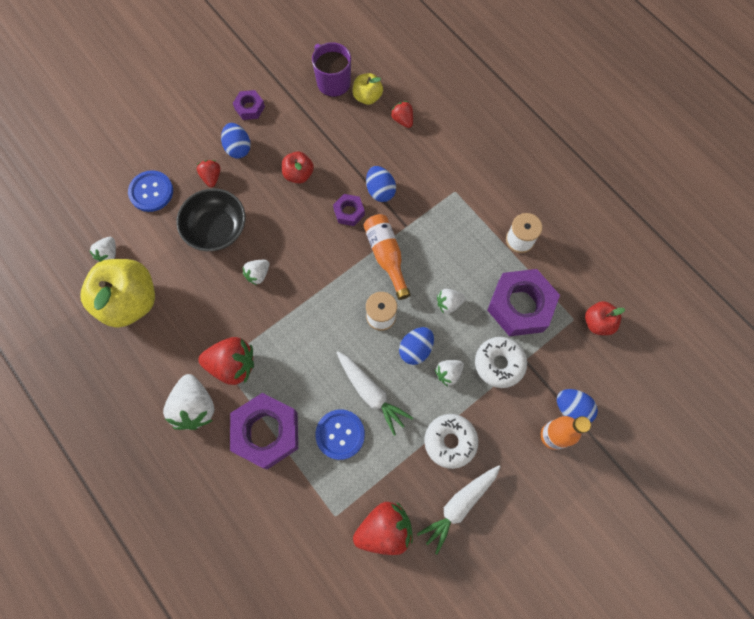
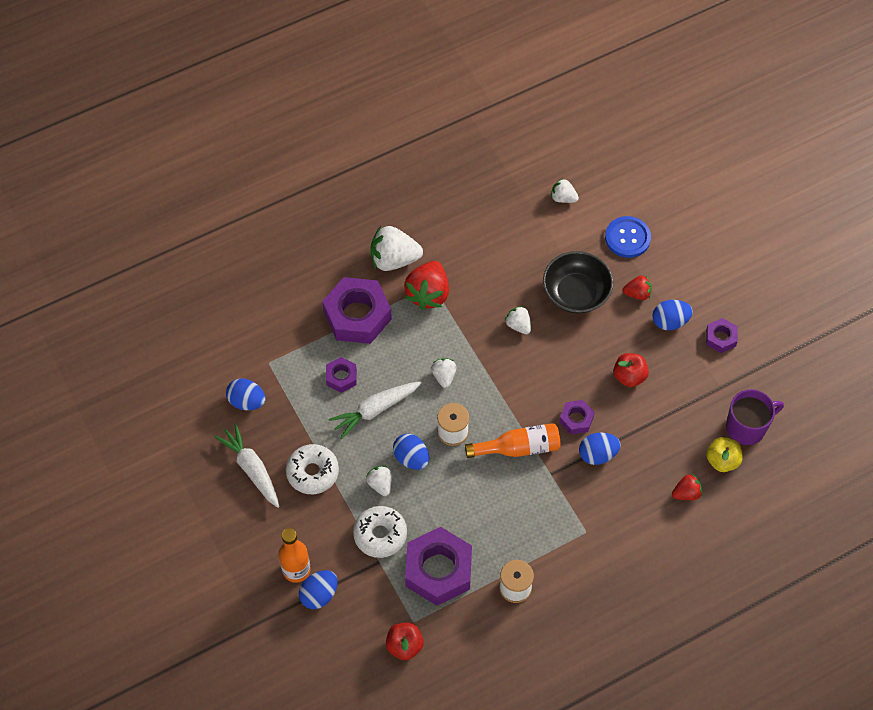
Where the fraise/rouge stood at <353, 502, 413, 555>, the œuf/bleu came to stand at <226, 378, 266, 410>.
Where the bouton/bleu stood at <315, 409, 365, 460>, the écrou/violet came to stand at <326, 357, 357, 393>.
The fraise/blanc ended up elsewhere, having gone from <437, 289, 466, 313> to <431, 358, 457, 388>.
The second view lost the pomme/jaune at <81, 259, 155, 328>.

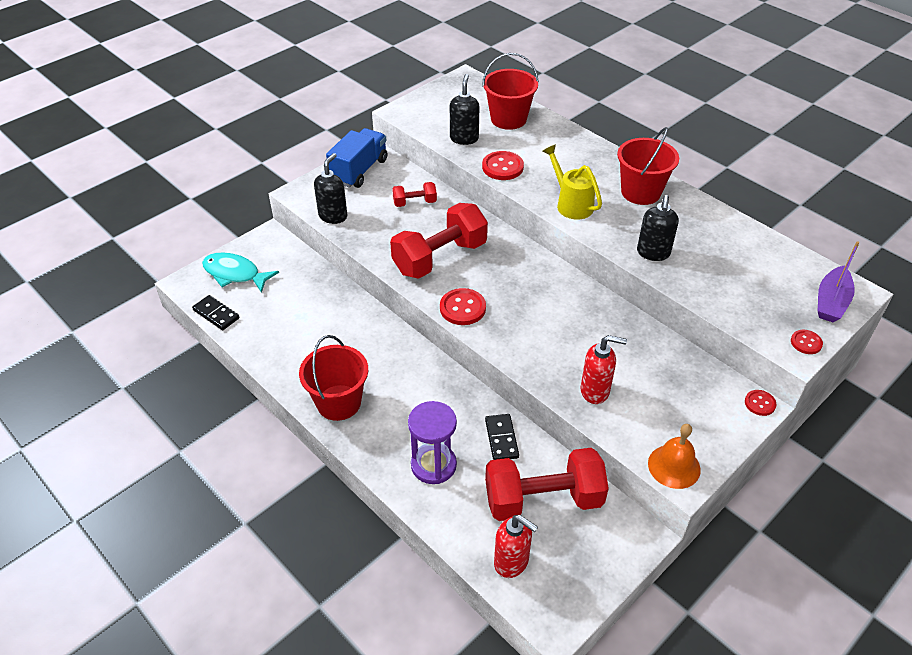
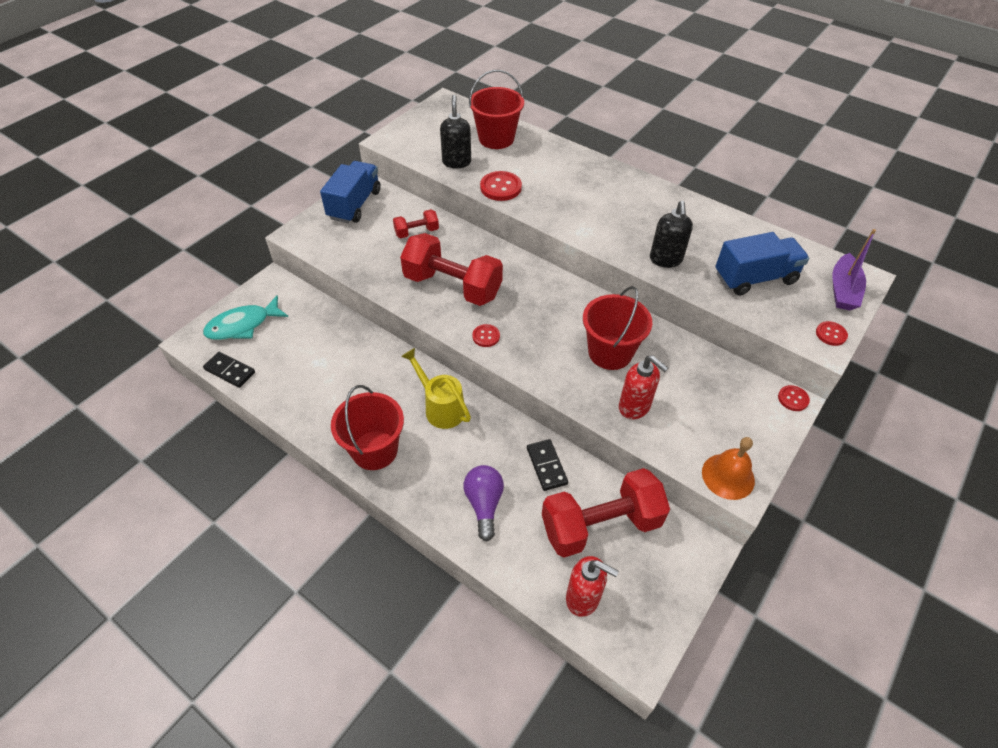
The poisson/turquoise at <202, 252, 279, 293> ended up facing another way, 45 degrees counterclockwise from before.
The haltère/rouge at <390, 203, 488, 279> ended up facing another way, 75 degrees clockwise from before.
The arrosoir/jaune ended up elsewhere, having gone from <543, 145, 602, 220> to <401, 348, 471, 429>.
Where the sablier/violet stood at <408, 401, 457, 484>, the ampoule/violet came to stand at <463, 465, 504, 541>.
The size of the bouton/rouge at <440, 288, 486, 325> changed by a factor of 0.59.
The seau/rouge ended up elsewhere, having gone from <617, 127, 679, 205> to <583, 286, 652, 370>.
The distributeur de savon/rouge at <581, 335, 627, 404> ended up facing another way, 45 degrees clockwise from before.
The second view gained the camion/bleu at <715, 232, 809, 296>.
The second view lost the distributeur de savon/noir at <314, 153, 347, 224>.

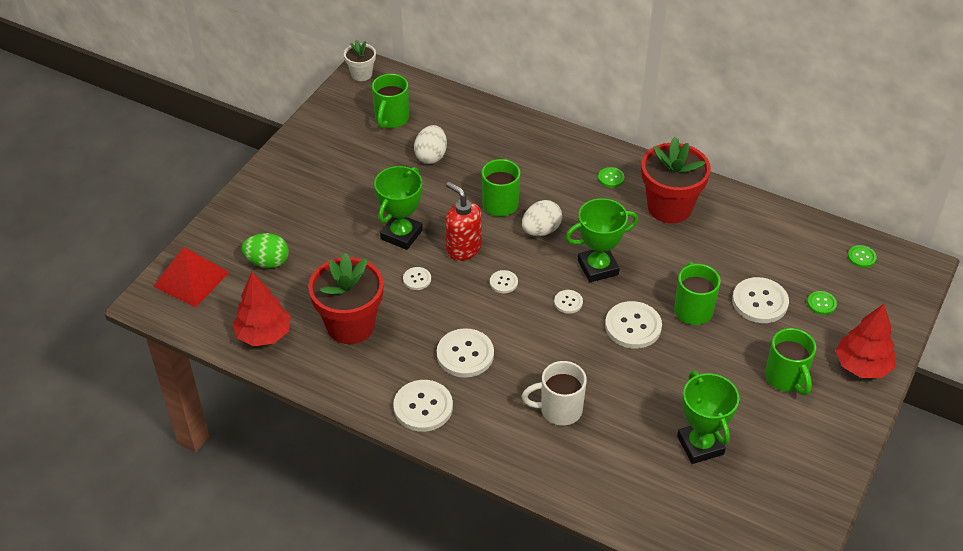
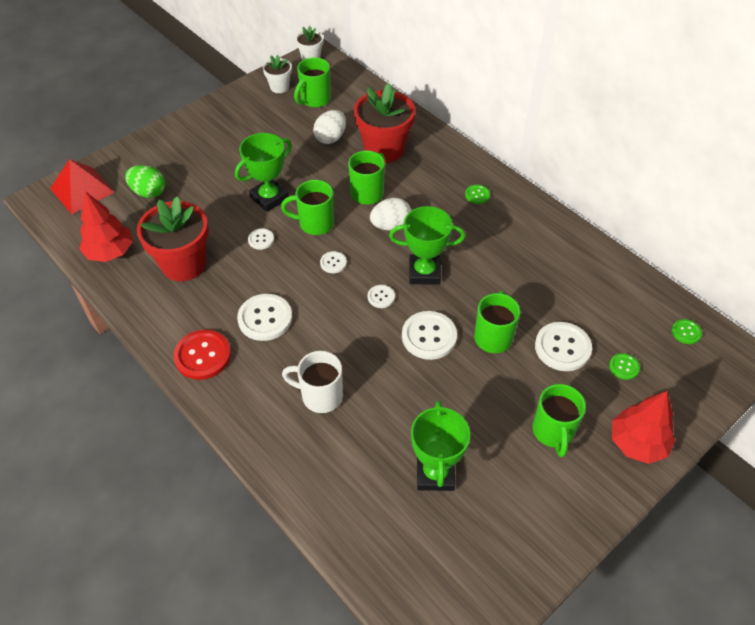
What was the bouton/blanc at <393, 380, 453, 432> turned into the bouton/rouge at <173, 330, 231, 380>.
The second view gained the pot de fleurs/blanc at <263, 55, 292, 93>.
Where the distributeur de savon/rouge stood at <445, 182, 482, 261>, the tasse/vert came to stand at <281, 180, 334, 235>.
The pot de fleurs/rouge ended up elsewhere, having gone from <641, 137, 711, 223> to <354, 83, 415, 163>.

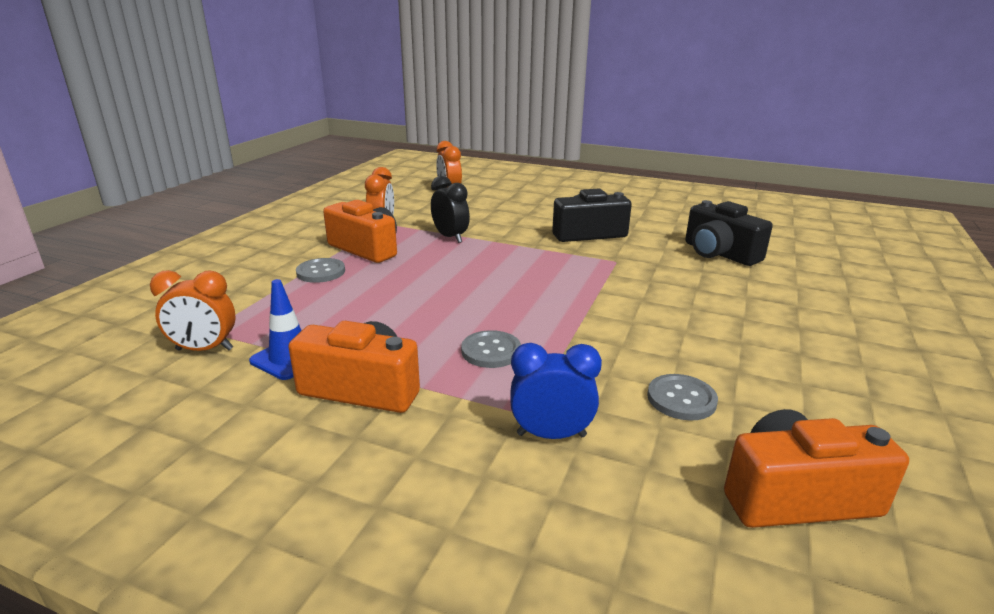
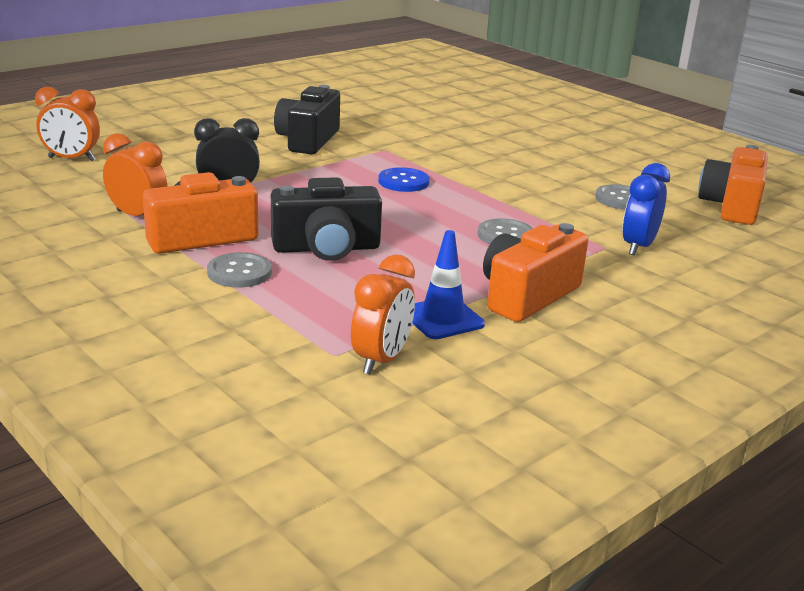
The appareil photo/noir ended up elsewhere, having gone from <685, 200, 773, 266> to <271, 177, 382, 261>.
The second view gained the bouton/bleu at <378, 167, 430, 192>.

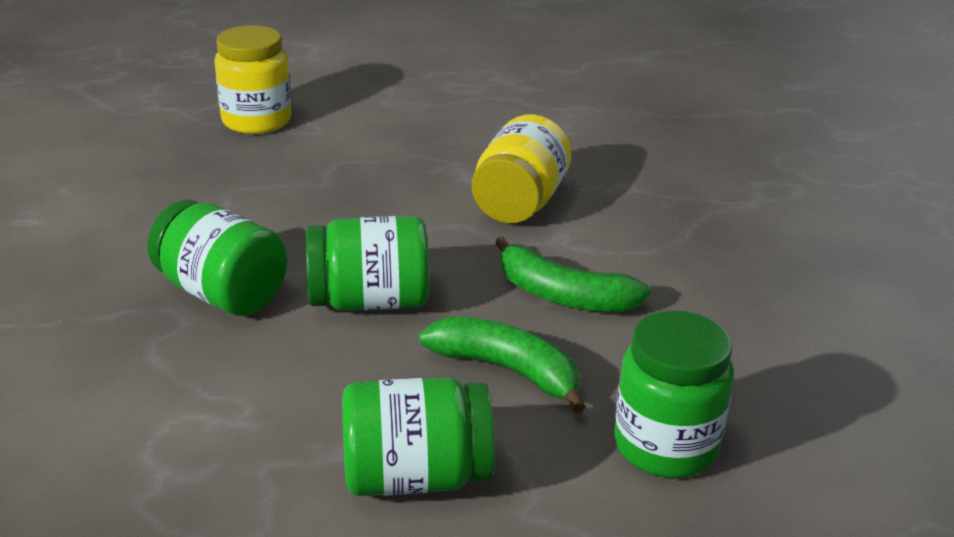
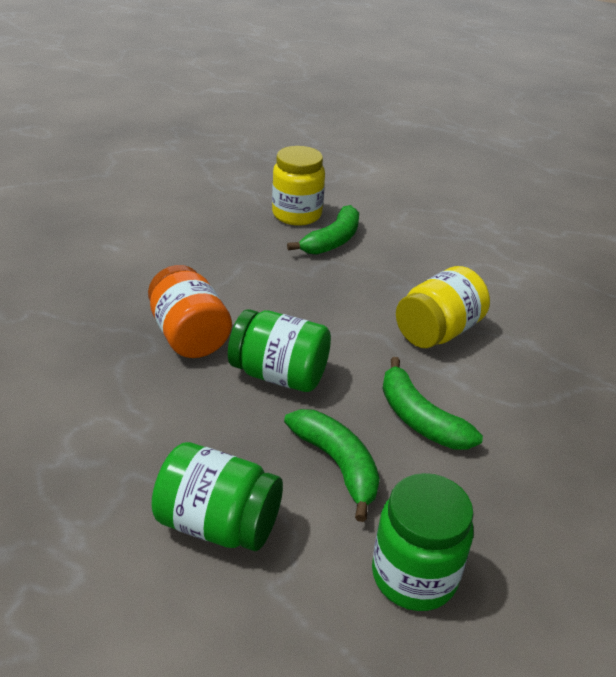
What was the bocal/vert at <147, 200, 287, 316> turned into the bocal/orange at <148, 265, 232, 358>.
The second view gained the banane/vert at <287, 205, 359, 255>.

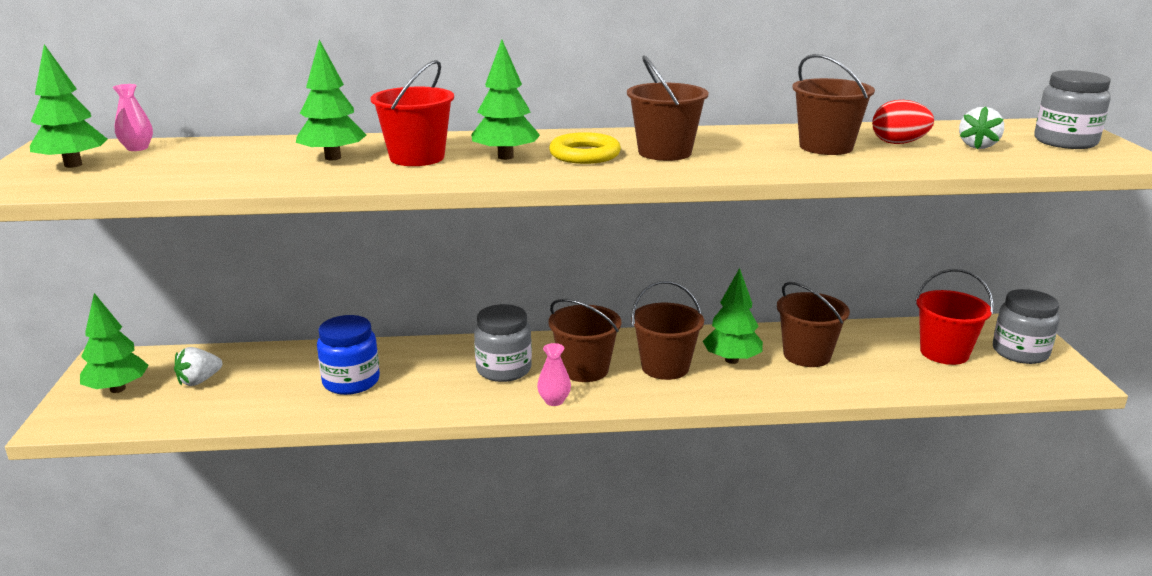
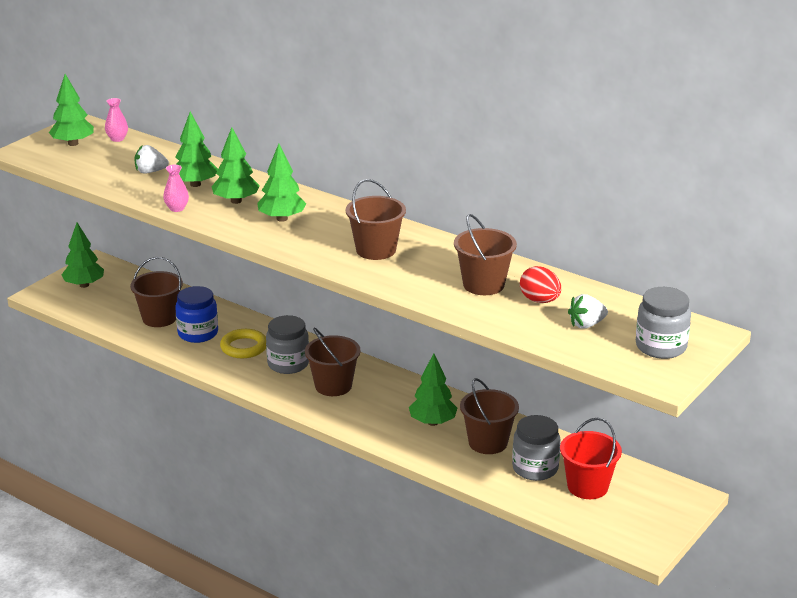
The seau/marron ended up elsewhere, having gone from <631, 281, 704, 380> to <130, 257, 183, 327>.
The fraise/blanc ended up elsewhere, having gone from <174, 347, 222, 386> to <134, 145, 169, 174>.
The vase/rose ended up elsewhere, having gone from <537, 343, 571, 406> to <163, 165, 189, 212>.
Where the seau/rouge stood at <370, 60, 454, 166>, the arbre/vert came to stand at <212, 127, 260, 204>.
The anneau/jaune ended up elsewhere, having gone from <549, 132, 621, 164> to <220, 329, 266, 358>.
The bocal/gris ended up elsewhere, having gone from <993, 289, 1059, 364> to <512, 415, 561, 481>.

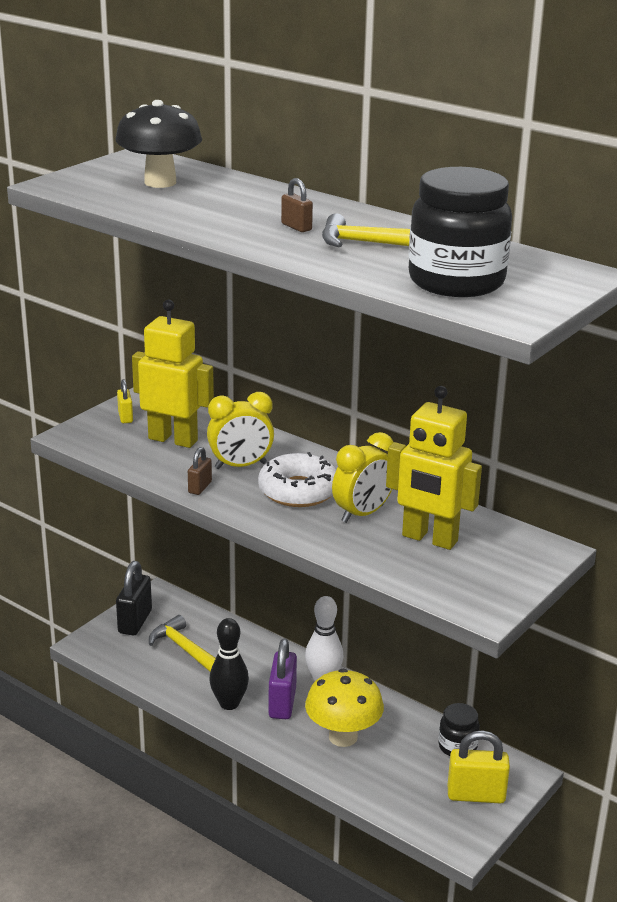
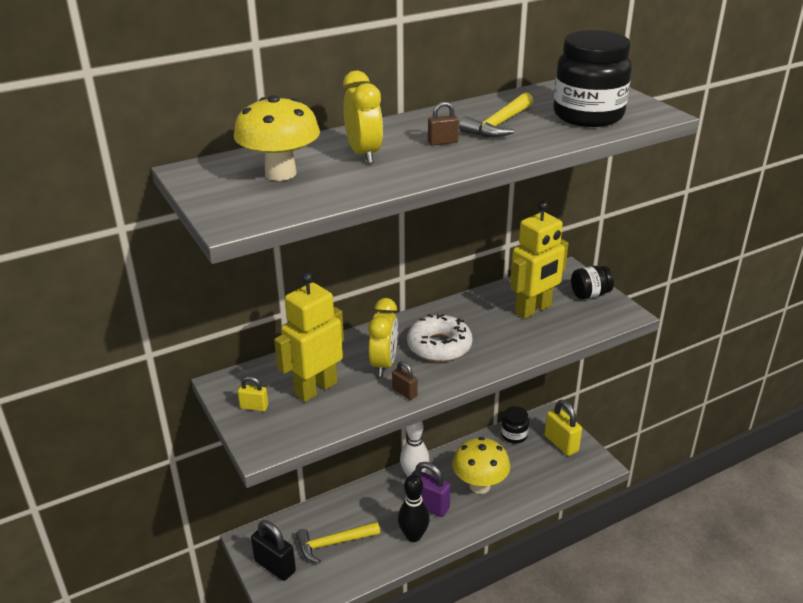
What was the champignon/noir at <115, 100, 202, 188> turned into the champignon/jaune at <234, 95, 320, 181>.
The réveil/jaune ended up elsewhere, having gone from <332, 432, 393, 523> to <343, 70, 383, 164>.
The cadenas/jaune at <448, 730, 510, 804> ended up facing another way, 60 degrees counterclockwise from before.
The second view gained the bocal/noir at <571, 266, 614, 299>.

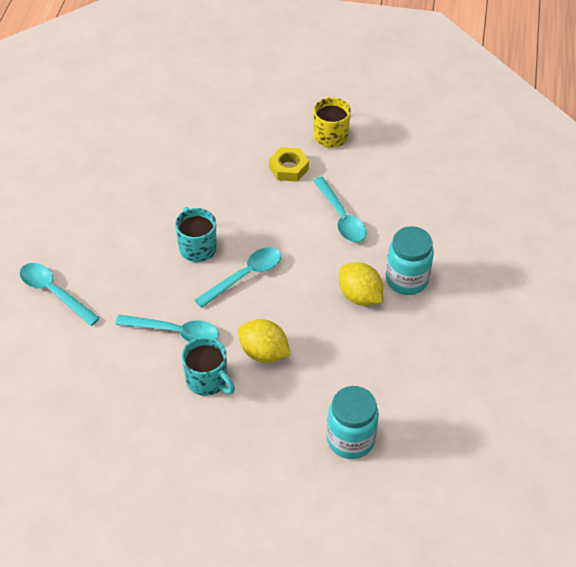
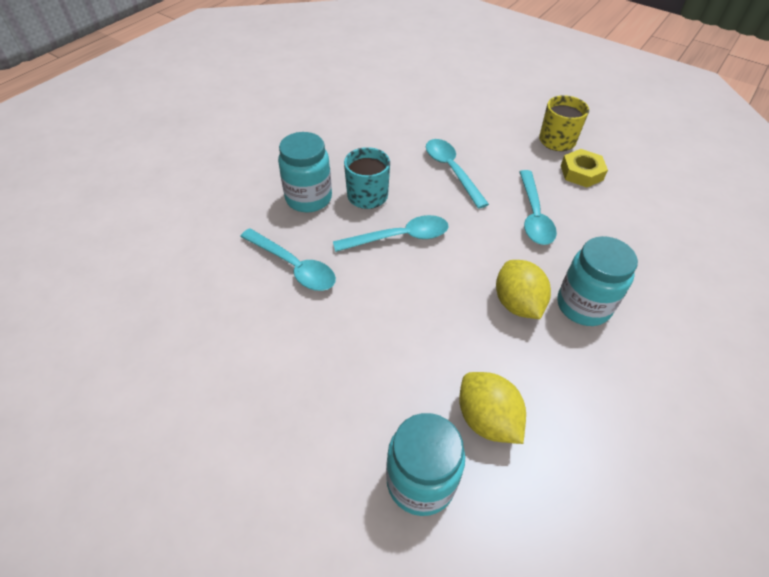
The second view gained the bocal/turquoise at <278, 132, 332, 212>.
The cuillère/turquoise ended up elsewhere, having gone from <20, 263, 100, 326> to <426, 139, 489, 209>.
The citron/jaune ended up elsewhere, having gone from <238, 319, 291, 363> to <459, 372, 526, 444>.
The écrou/jaune ended up elsewhere, having gone from <269, 147, 309, 181> to <561, 149, 608, 188>.
The second view lost the tasse/turquoise at <182, 337, 235, 396>.

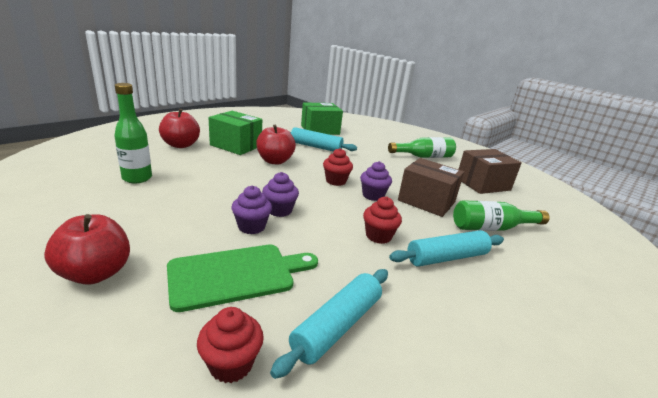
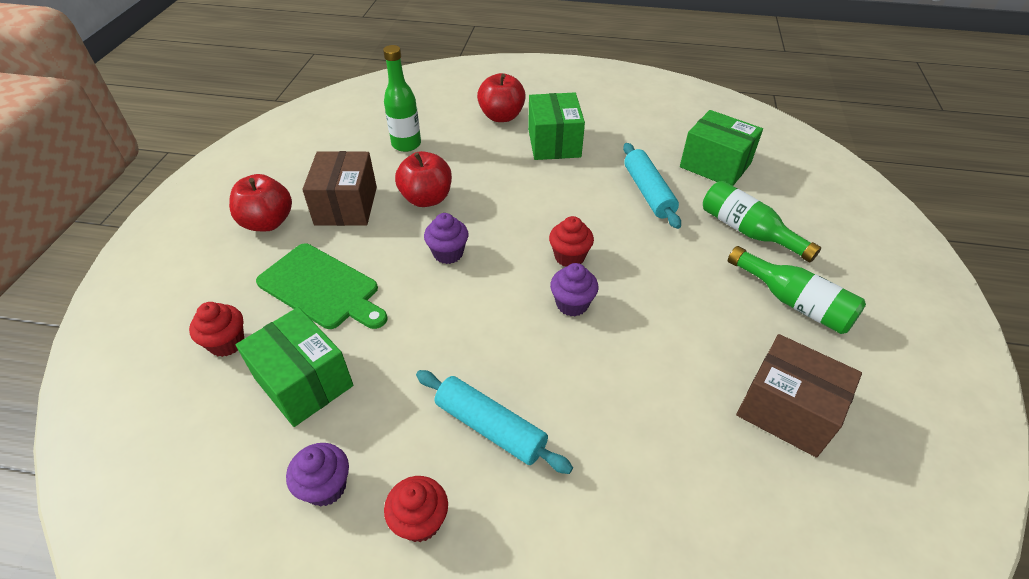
Where the rouleau à pâtisserie/turquoise stood at <270, 269, 388, 379>, the boîte/vert came to stand at <236, 307, 353, 427>.
The muffin/violet ended up elsewhere, having gone from <231, 185, 272, 234> to <286, 443, 349, 507>.
The boîte/marron ended up elsewhere, having gone from <398, 158, 464, 217> to <302, 151, 377, 226>.
The muffin/rouge ended up elsewhere, having gone from <363, 196, 402, 244> to <384, 476, 448, 542>.
The pomme/rouge ended up elsewhere, having gone from <256, 125, 296, 165> to <395, 151, 452, 207>.
The bouteille/vert ended up elsewhere, having gone from <453, 200, 550, 231> to <703, 181, 821, 263>.

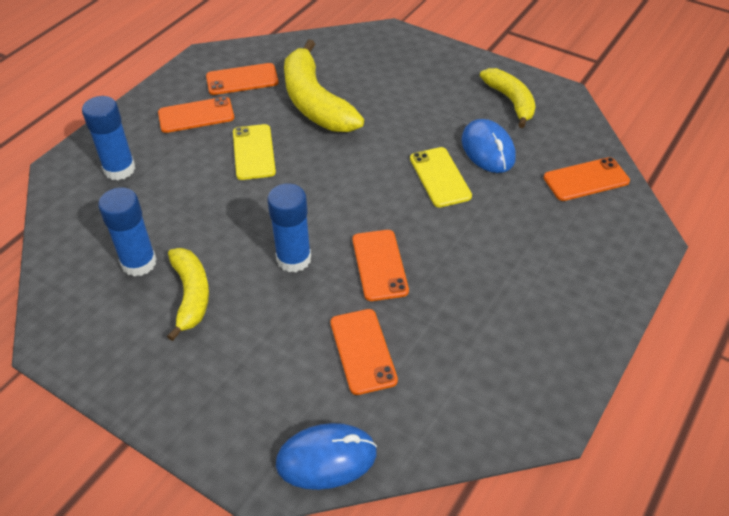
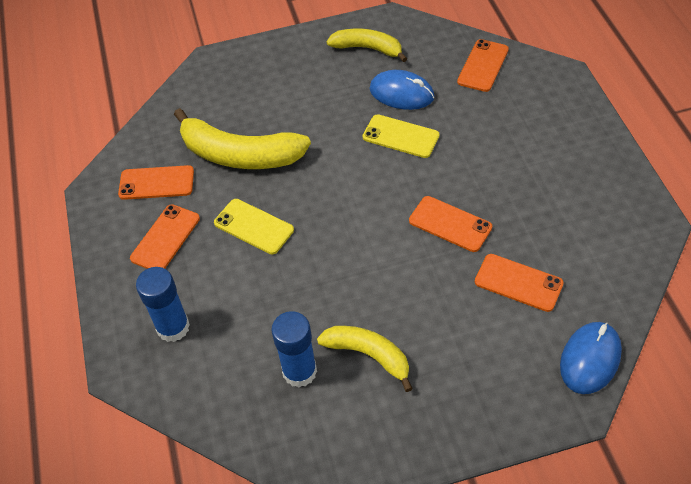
The téléphone/orange at <206, 63, 279, 95> ended up facing another way, 60 degrees clockwise from before.
The second view lost the bâton de colle/bleu at <267, 183, 311, 272>.

